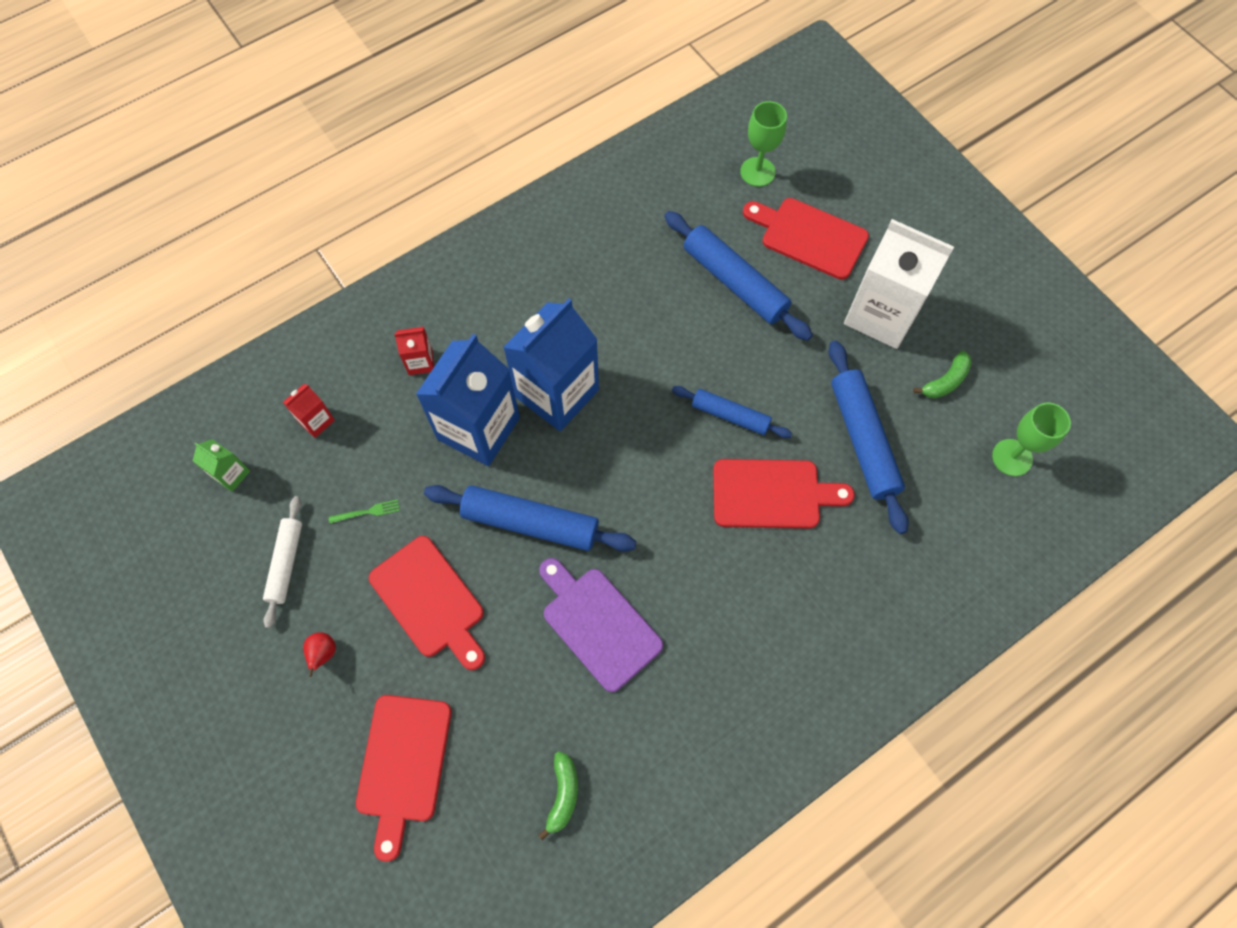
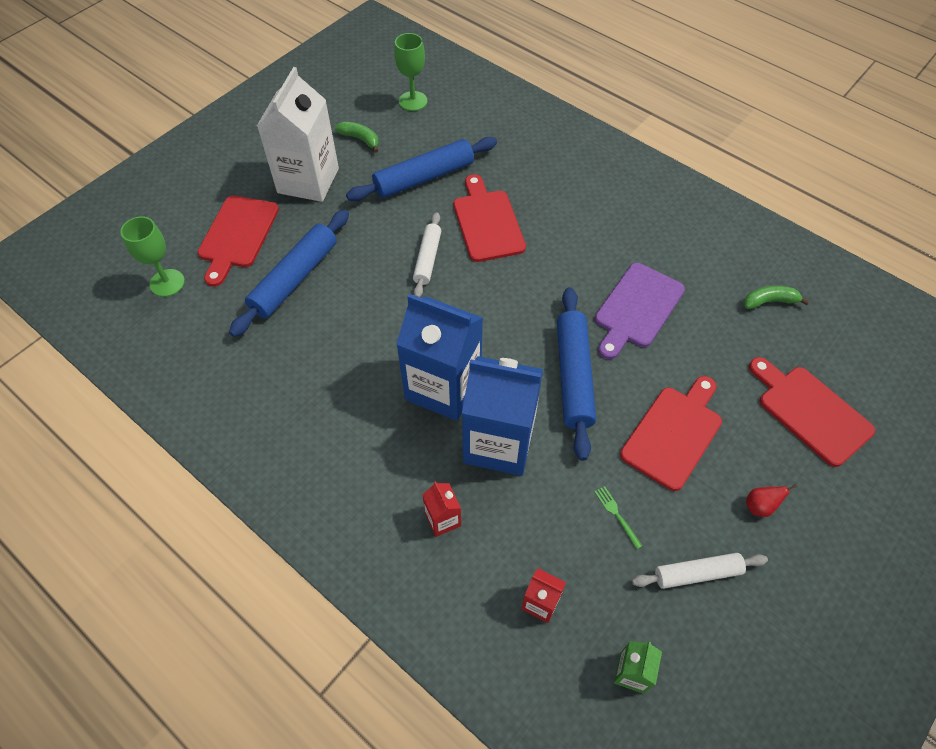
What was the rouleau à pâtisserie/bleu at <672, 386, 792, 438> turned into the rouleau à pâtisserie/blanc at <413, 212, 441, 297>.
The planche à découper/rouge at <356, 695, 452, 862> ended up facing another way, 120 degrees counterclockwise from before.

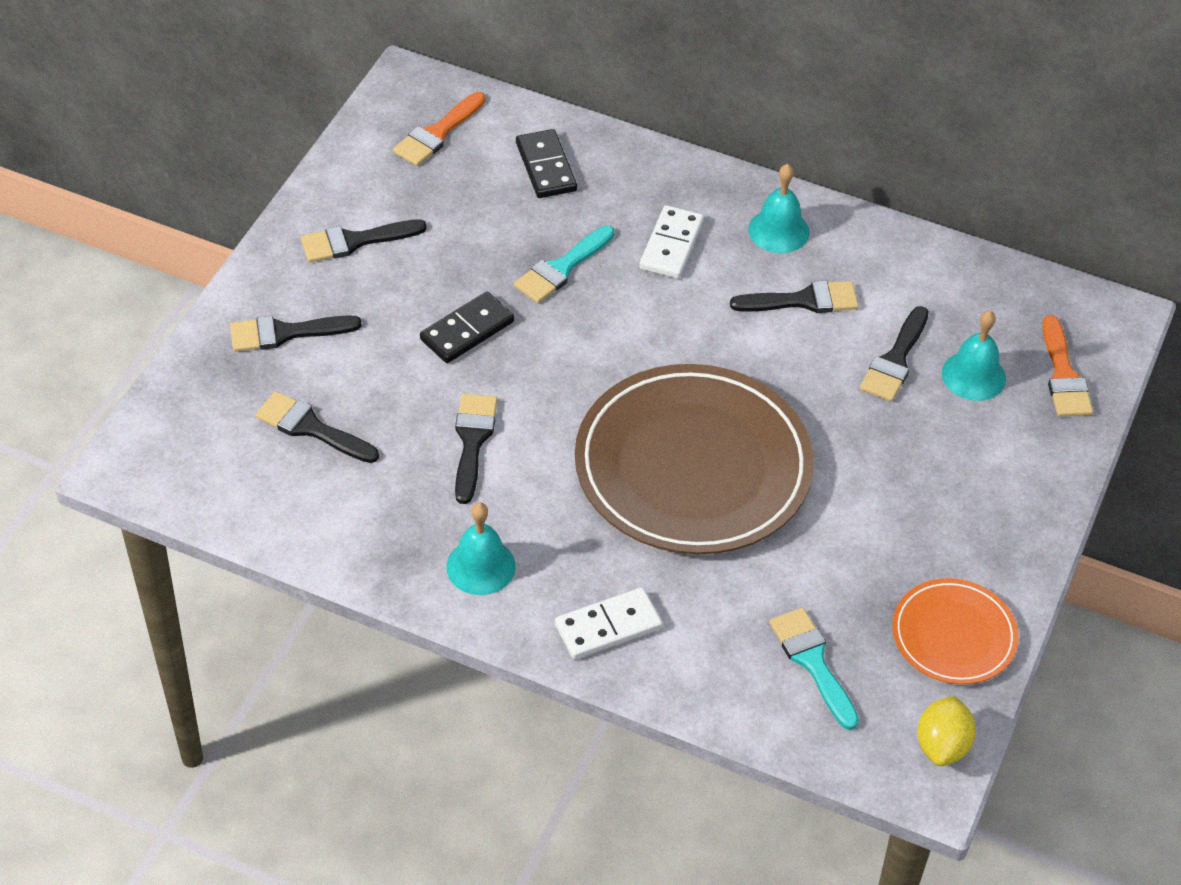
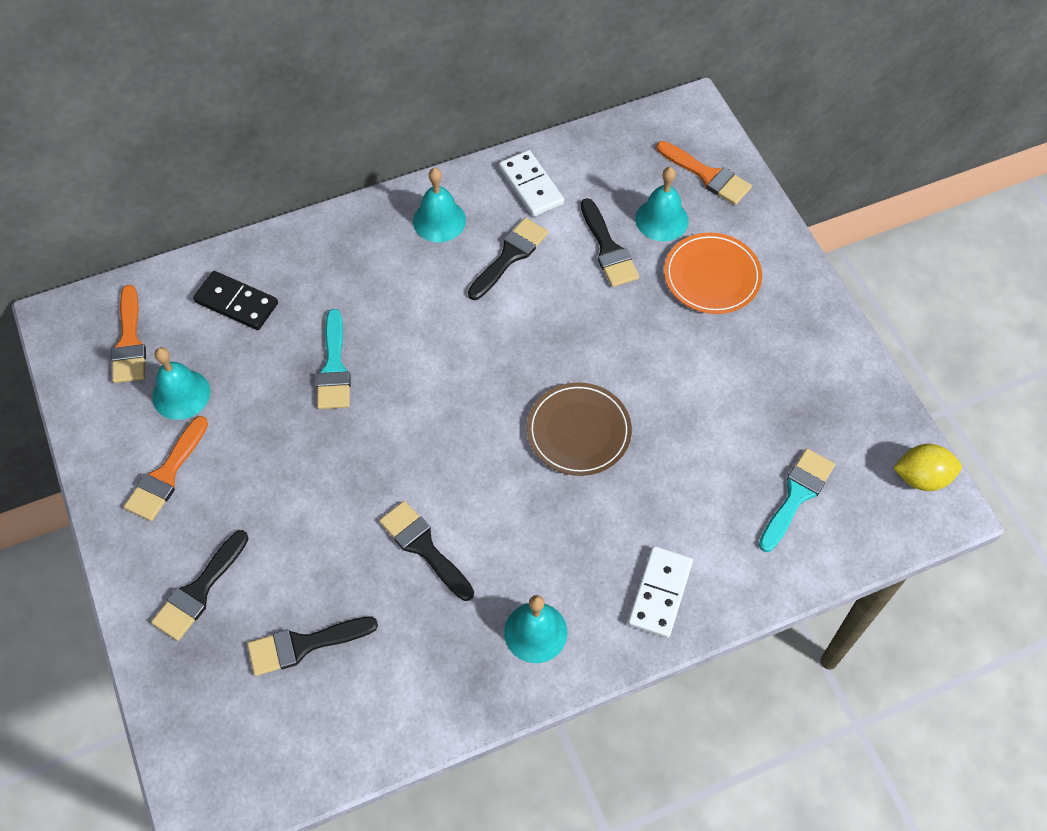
What was the pinceau/noir at <301, 219, 427, 262> turned into the pinceau/orange at <124, 416, 208, 521>.
The second view gained the cloche/turquoise at <152, 347, 210, 420>.
The domino/blanc ended up elsewhere, having gone from <639, 205, 704, 279> to <499, 150, 564, 217>.
The size of the assiette/marron at <575, 364, 814, 554> changed by a factor of 0.50.
The assiette/orange ended up elsewhere, having gone from <892, 578, 1019, 684> to <664, 232, 762, 314>.
The pinceau/turquoise at <769, 608, 859, 730> ended up facing another way, 105 degrees clockwise from before.
The citron/jaune at <917, 696, 976, 766> ended up facing another way, 60 degrees counterclockwise from before.
The second view lost the domino/noir at <420, 292, 514, 363>.

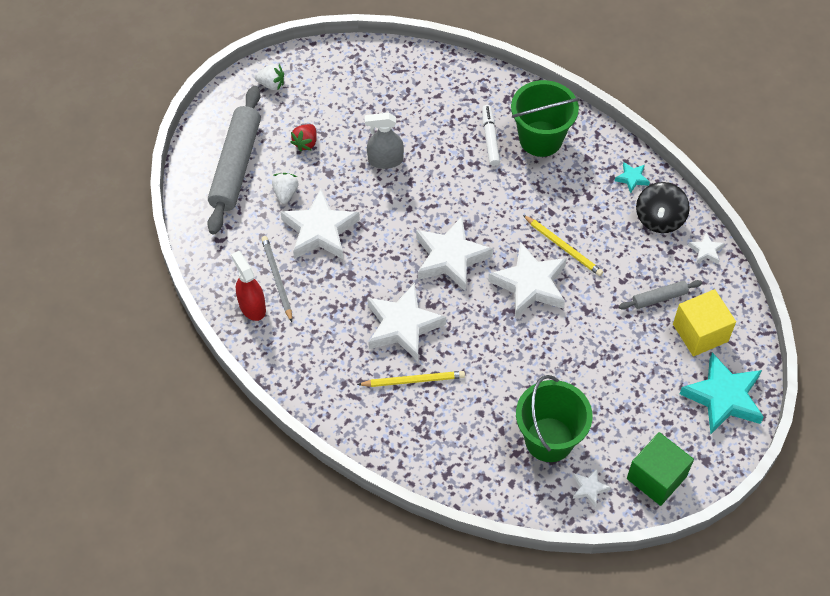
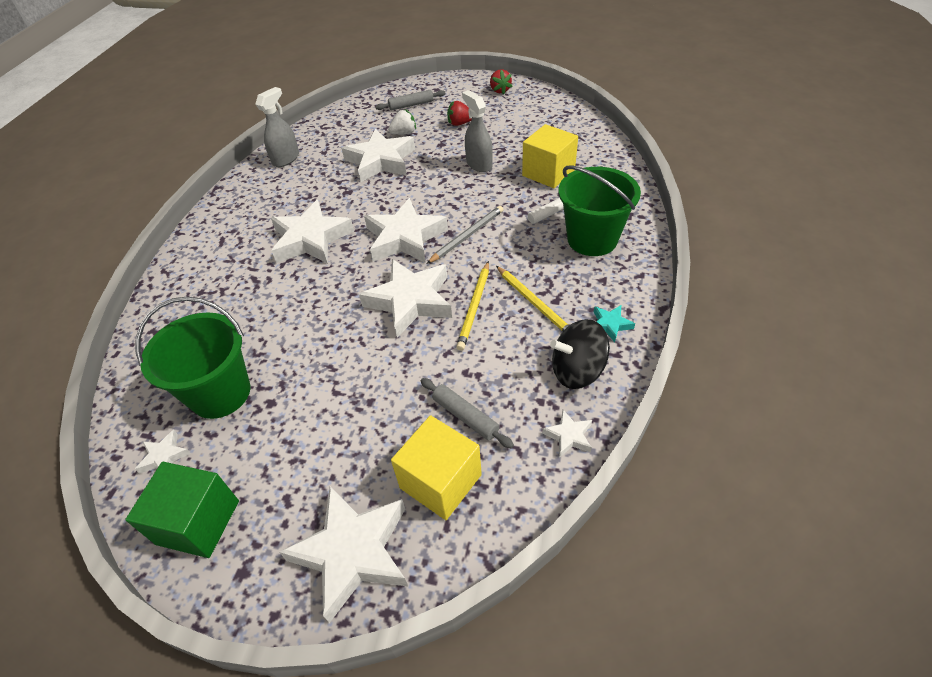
What was the vaporisateur/rouge at <231, 251, 266, 321> turned into the vaporisateur/gris at <255, 87, 299, 167>.
What was the étoile/turquoise at <680, 352, 764, 434> turned into the étoile/blanc at <279, 487, 408, 623>.
The size of the rouleau à pâtisserie/gris at <207, 86, 261, 235> changed by a factor of 0.47.
The crayon/gris ended up elsewhere, having gone from <261, 236, 292, 322> to <427, 206, 503, 264>.
What was the fraise/blanc at <255, 64, 284, 90> turned into the fraise/rouge at <490, 69, 513, 95>.
The crayon/jaune ended up elsewhere, having gone from <357, 371, 465, 387> to <496, 266, 569, 331>.
The second view gained the cube/jaune at <522, 124, 578, 188>.

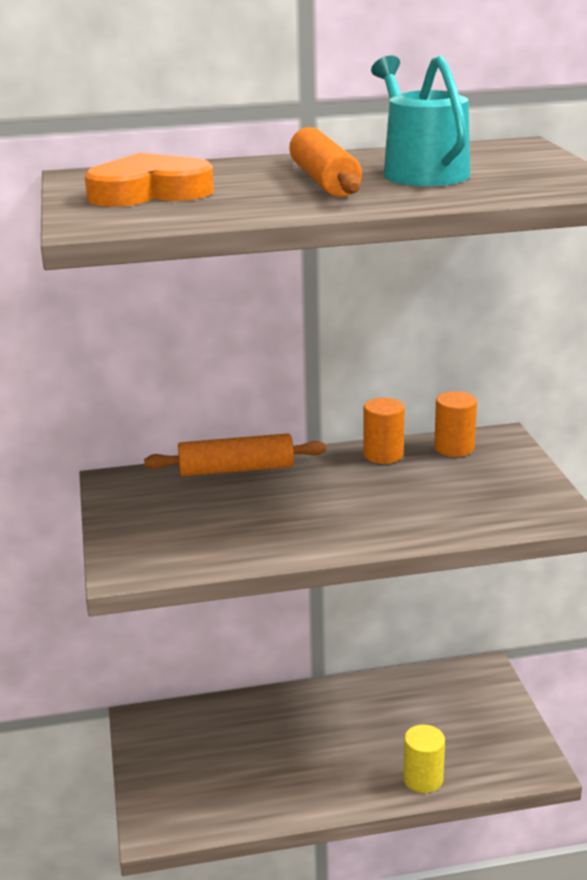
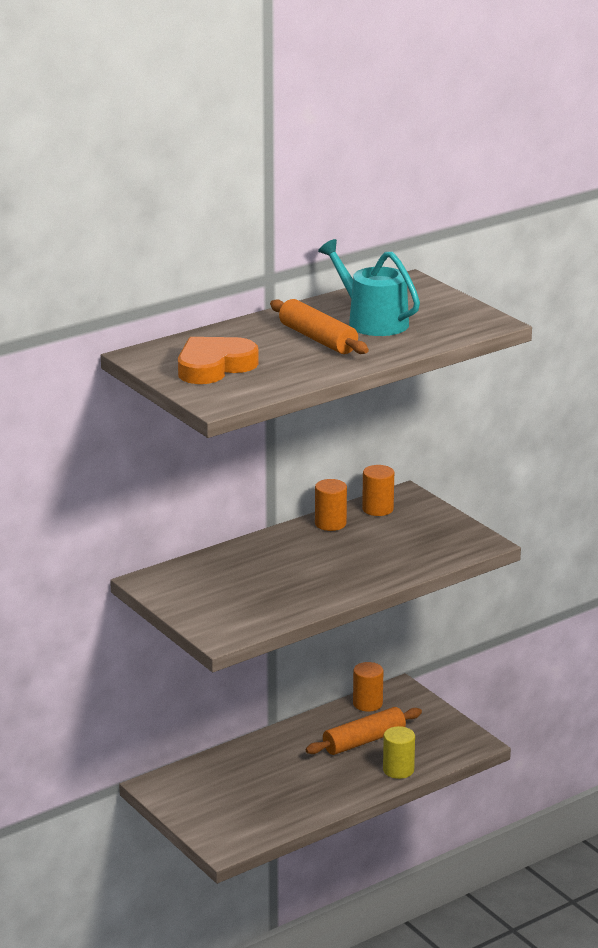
The rouleau à pâtisserie/orange ended up elsewhere, having gone from <144, 433, 326, 476> to <305, 707, 422, 755>.
The second view gained the cylindre/orange at <353, 662, 383, 712>.

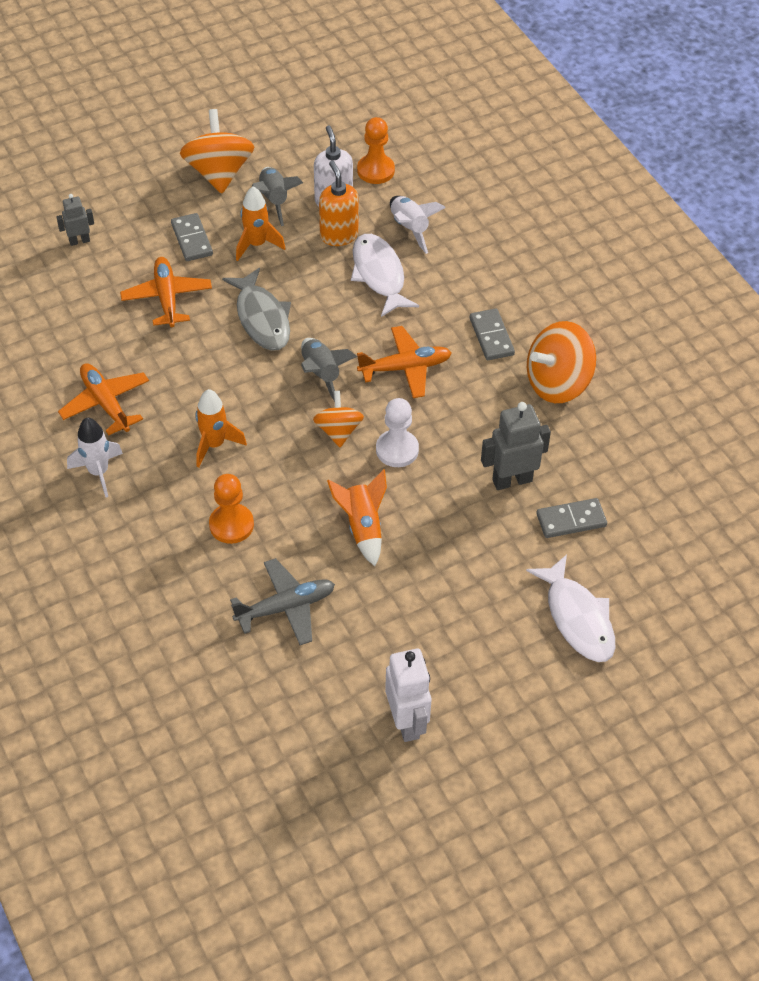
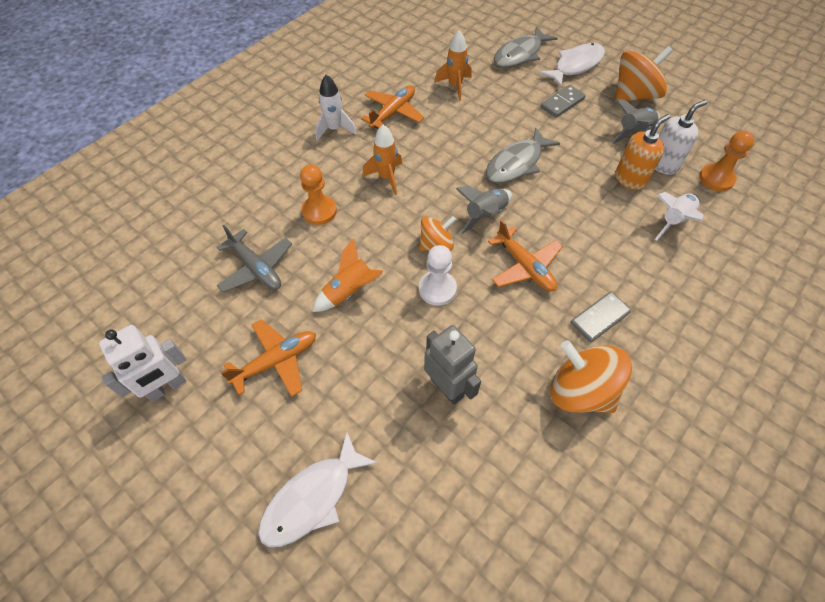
The avion/orange ended up elsewhere, having gone from <120, 257, 212, 327> to <220, 319, 316, 397>.
The fusée/orange ended up elsewhere, having gone from <236, 186, 285, 261> to <435, 30, 472, 101>.
Where the robot/gris stood at <56, 194, 94, 246>, the poisson/gris came to stand at <494, 26, 558, 67>.
The poisson/blanc ended up elsewhere, having gone from <351, 234, 419, 317> to <539, 43, 605, 87>.
The second view lost the domino/gris at <536, 498, 607, 538>.

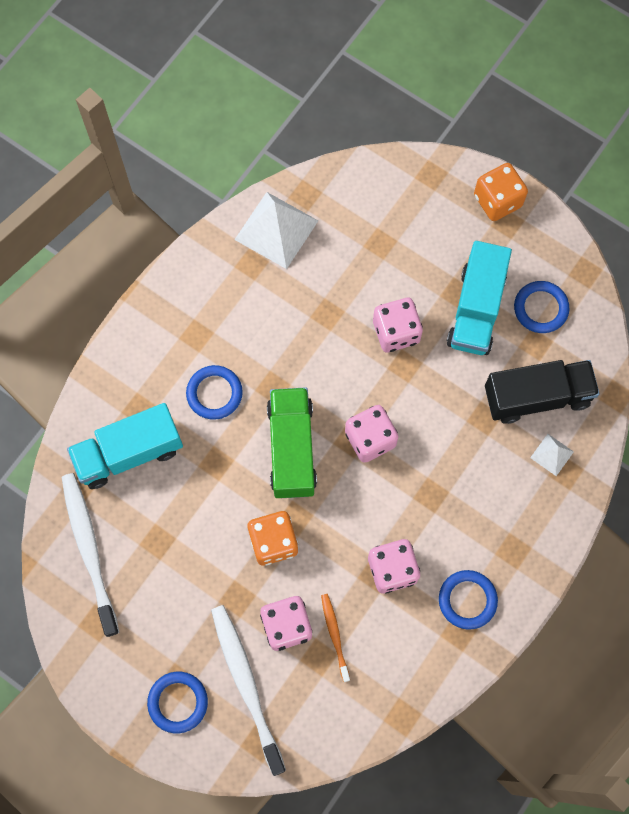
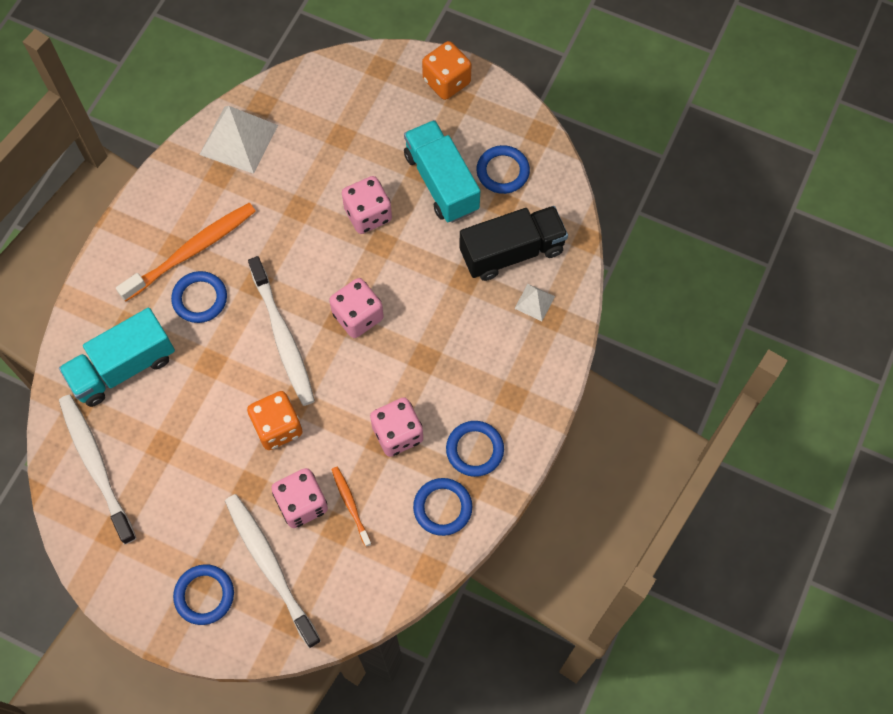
The second view gained the brosse à dents/orange at <116, 203, 256, 301>.
Where the camion/vert stood at <267, 387, 317, 498>, the brosse à dents/blanc came to stand at <248, 256, 315, 406>.
The camion/turquoise at <447, 241, 512, 355> ended up facing another way, 150 degrees clockwise from before.
The second view gained the anneau/bleu at <413, 478, 472, 536>.

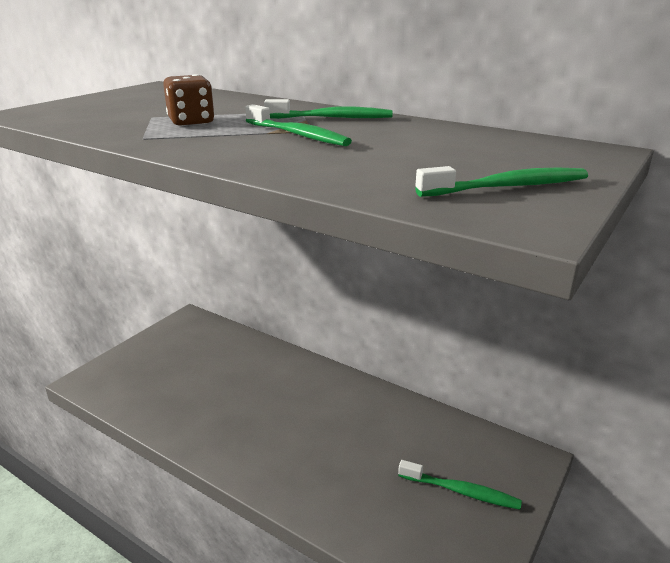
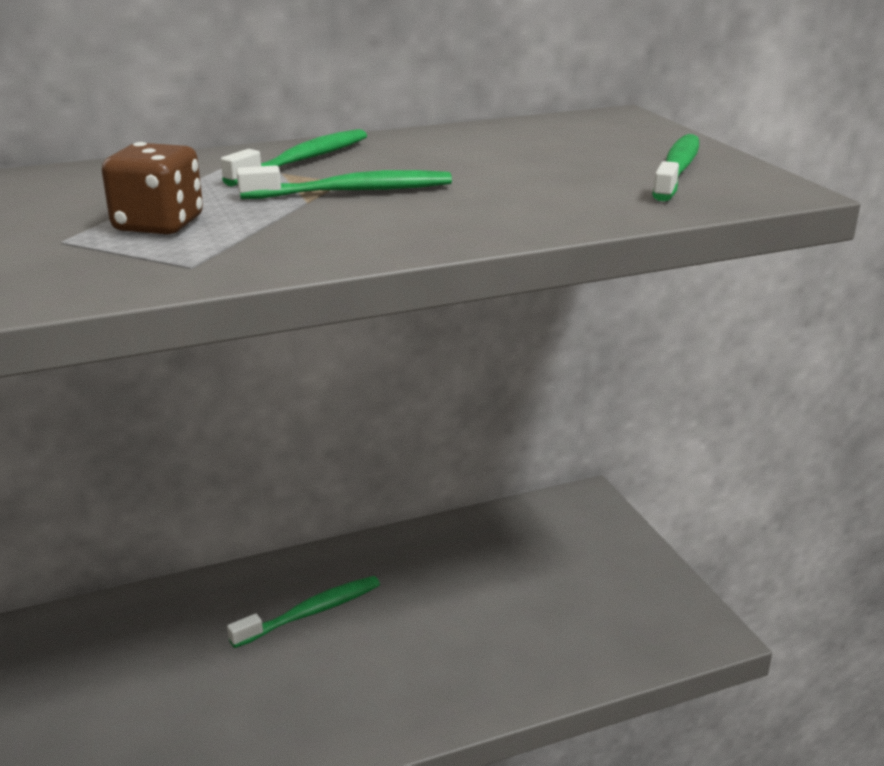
The brosse à dents/vert ended up elsewhere, having gone from <398, 460, 522, 510> to <227, 576, 380, 648>.

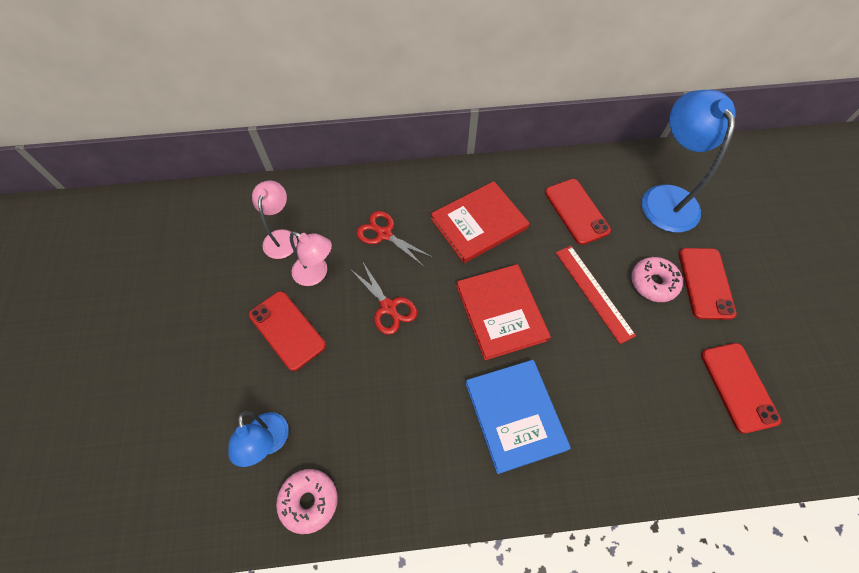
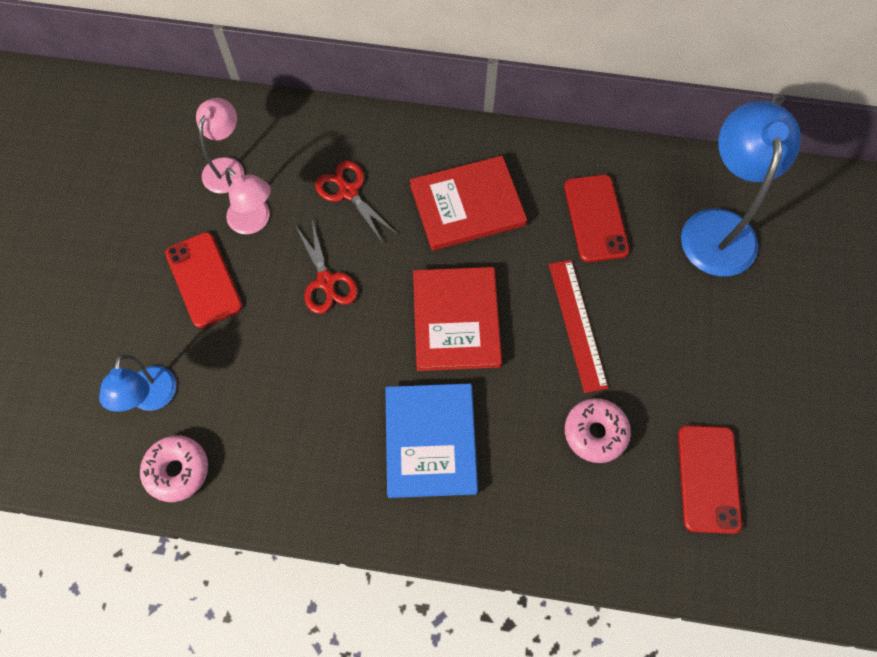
The beignet/rose ended up elsewhere, having gone from <631, 257, 683, 302> to <565, 398, 631, 463>.
The second view lost the téléphone/rouge at <679, 248, 737, 320>.

